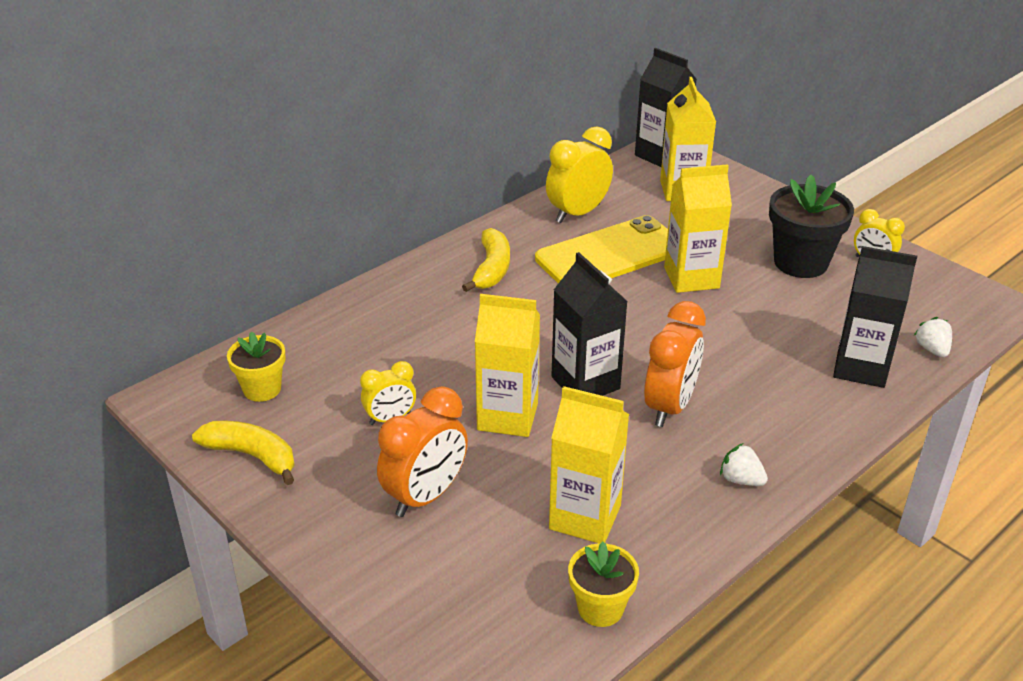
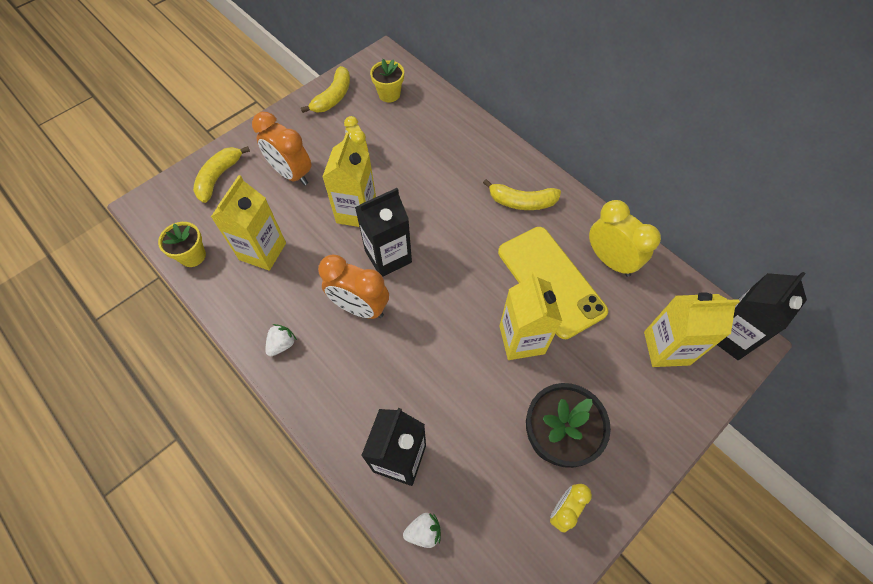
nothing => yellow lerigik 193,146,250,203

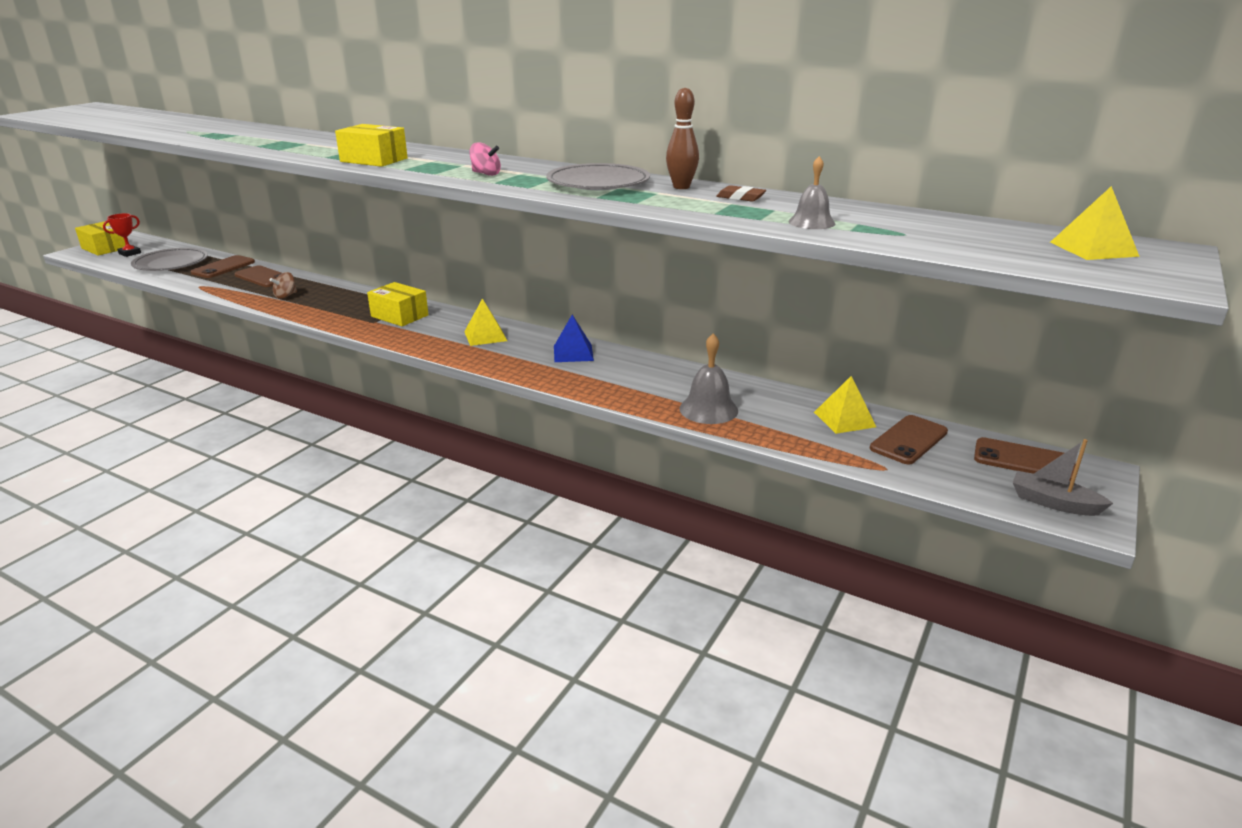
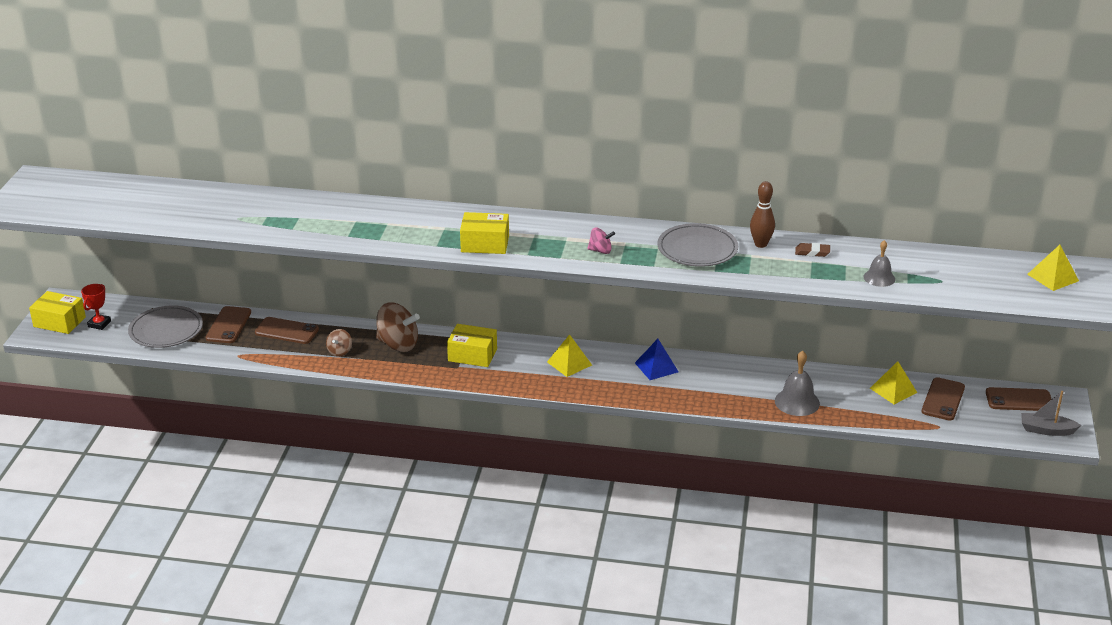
nothing => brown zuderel 376,302,420,352

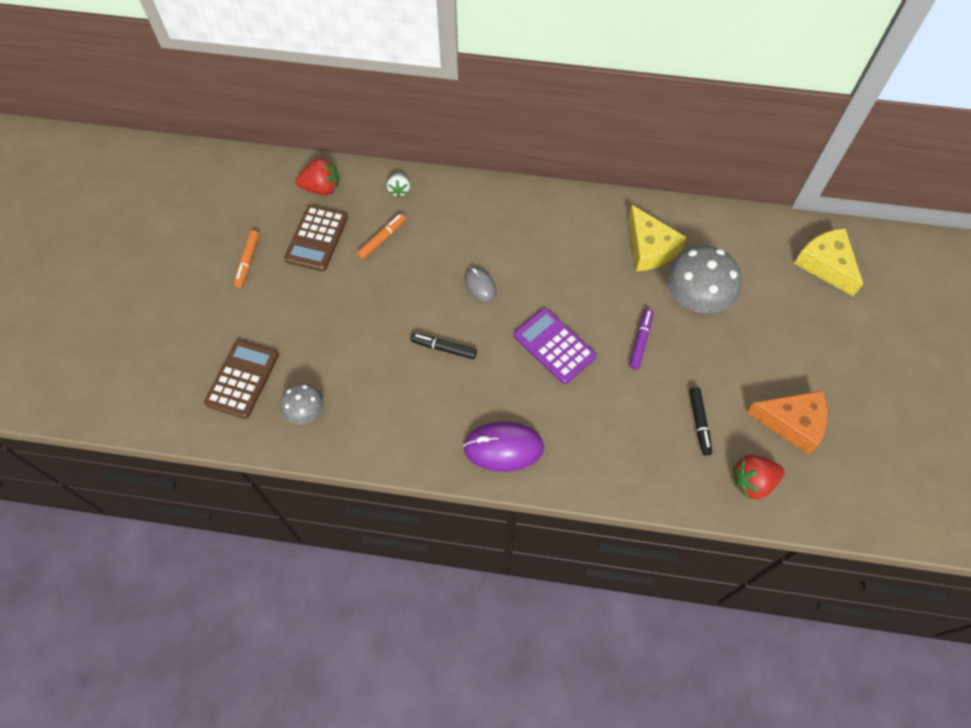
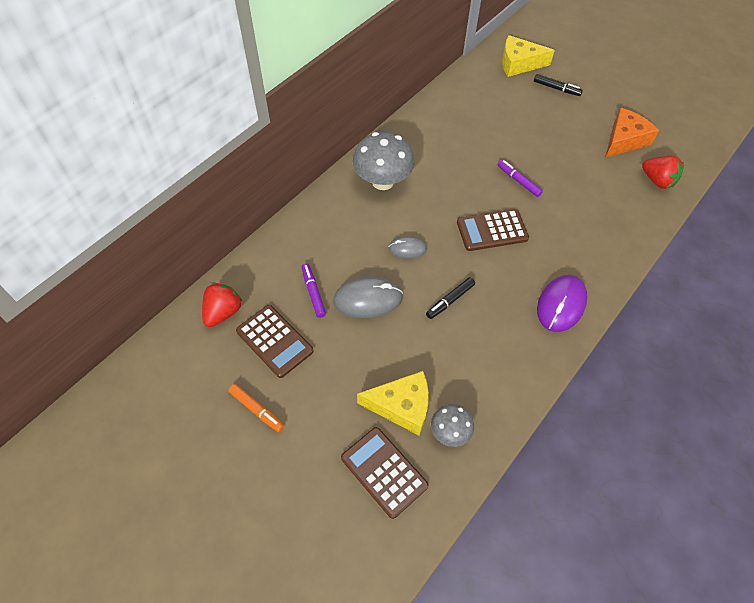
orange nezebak 357,214,406,259 => purple nezebak 301,263,326,318
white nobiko 387,173,410,198 => nothing
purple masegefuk 514,308,596,384 => brown masegefuk 457,209,529,251
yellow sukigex 628,205,687,272 => yellow sukigex 357,371,429,436, shifted
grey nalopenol 667,245,742,313 => grey nalopenol 353,132,415,190, shifted
black nezebak 689,387,712,456 => black nezebak 534,74,583,96, shifted
red nobiko 733,455,784,500 => red nobiko 642,156,684,189, 60 degrees counterclockwise
nothing => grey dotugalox 333,276,403,318

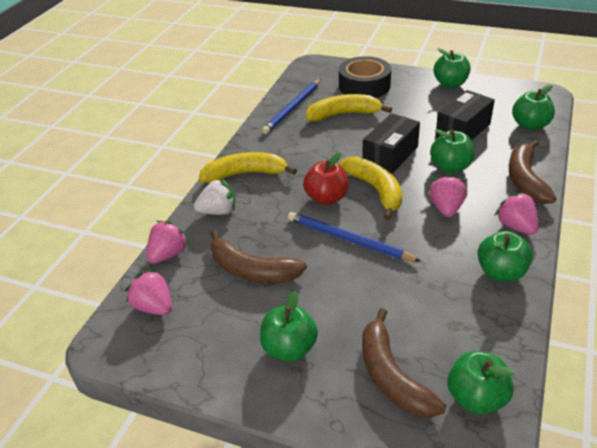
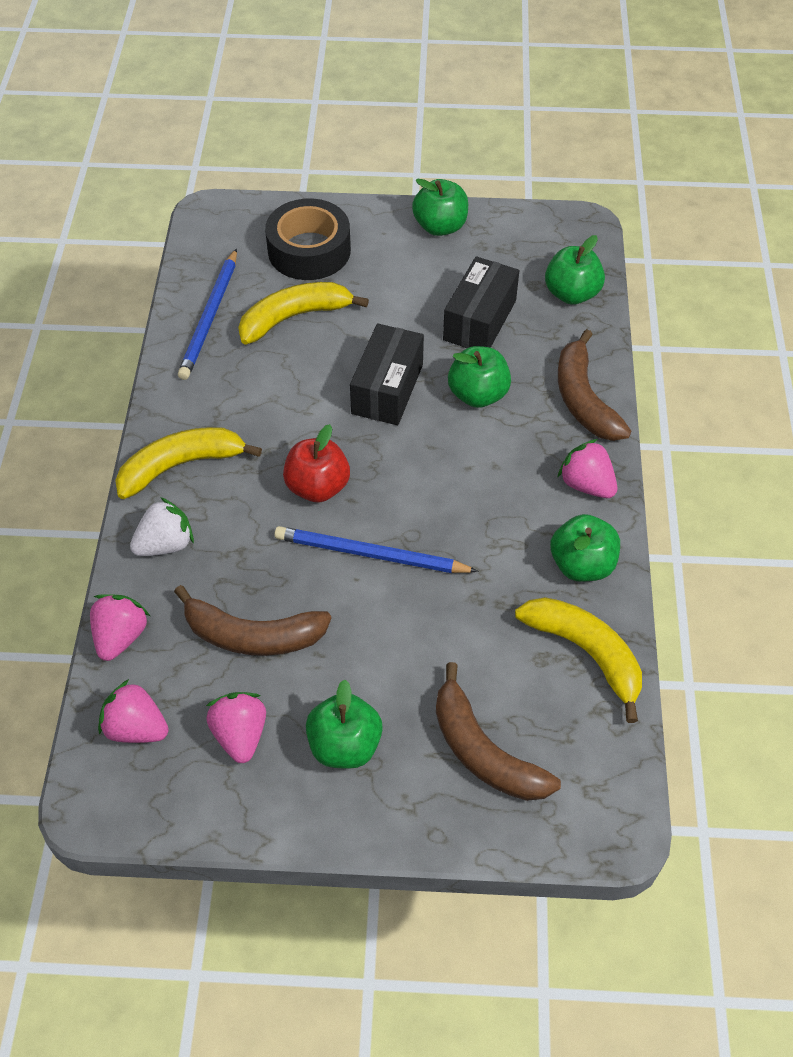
yellow lerigik 339,156,402,220 => yellow lerigik 515,597,642,723, shifted
pink nobiko 429,174,467,217 => pink nobiko 206,692,266,763, shifted
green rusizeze 447,351,515,414 => nothing

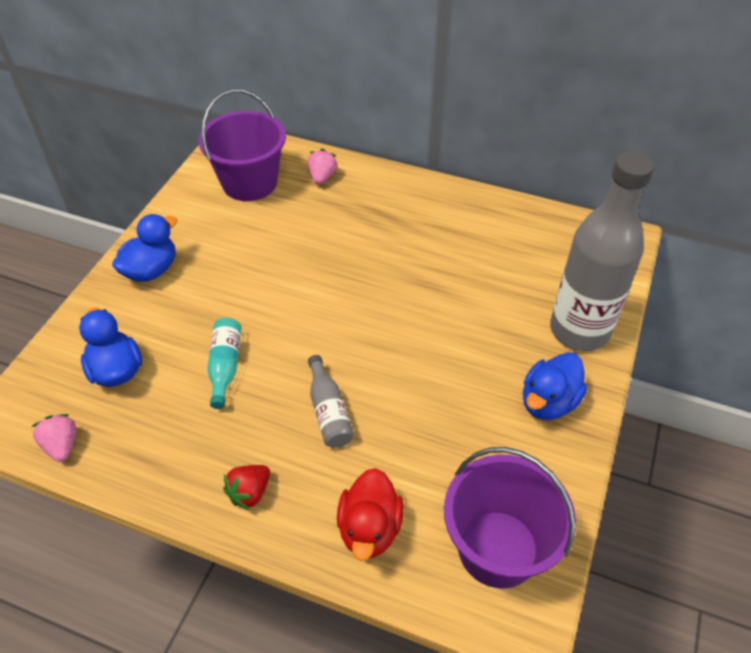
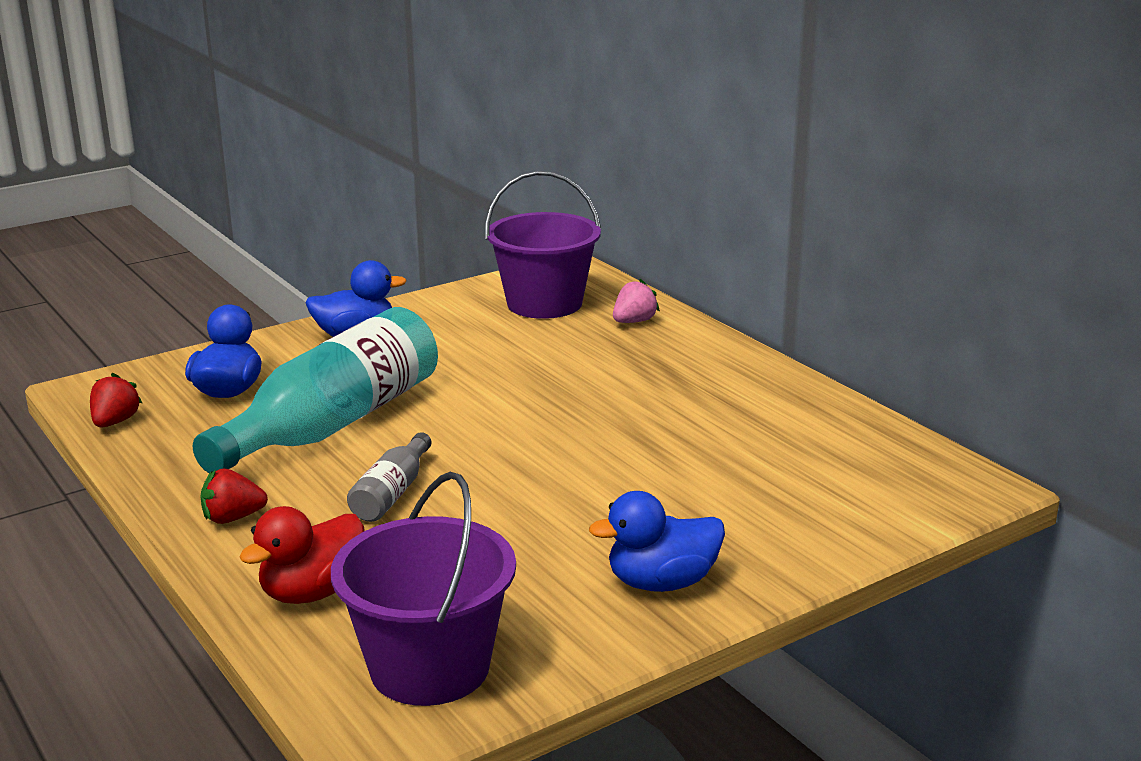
pink nobiko 32,414,77,462 => red nobiko 90,372,142,427
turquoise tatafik 207,318,242,409 => turquoise tatafik 193,307,438,473, x2.24
grey tatafik 550,151,654,351 => nothing

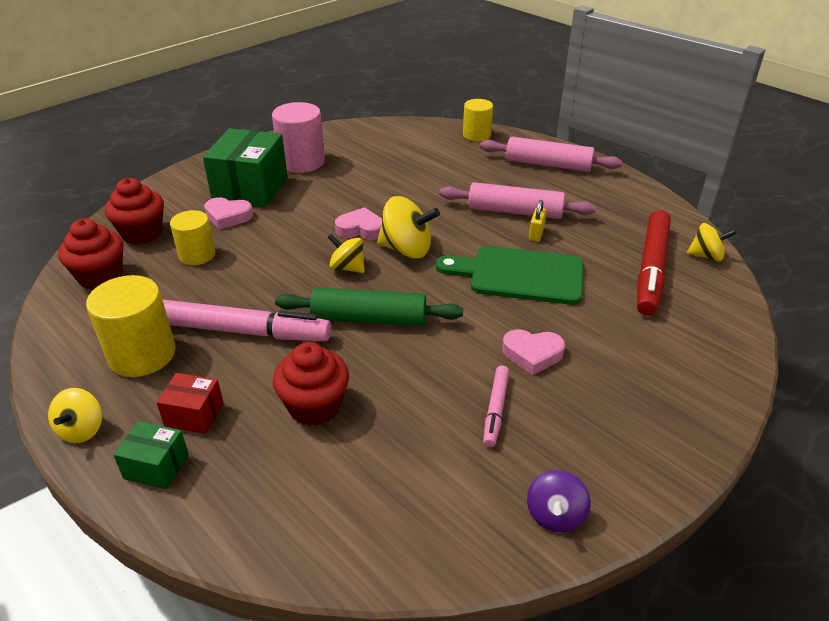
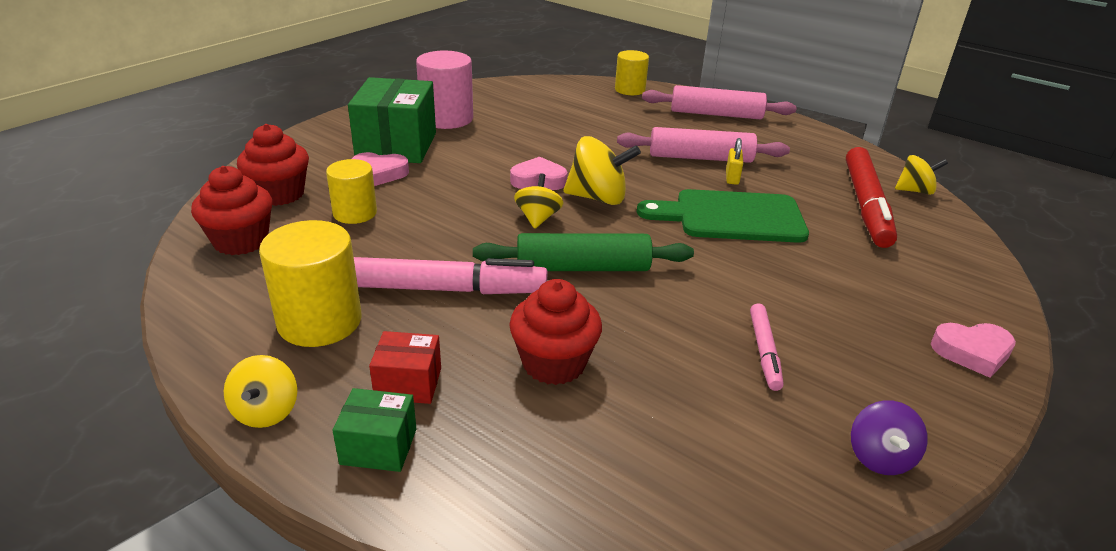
yellow zuderel 328,234,365,273 => yellow zuderel 514,174,563,229, 75 degrees clockwise
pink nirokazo 502,329,565,375 => pink nirokazo 931,323,1016,378, shifted

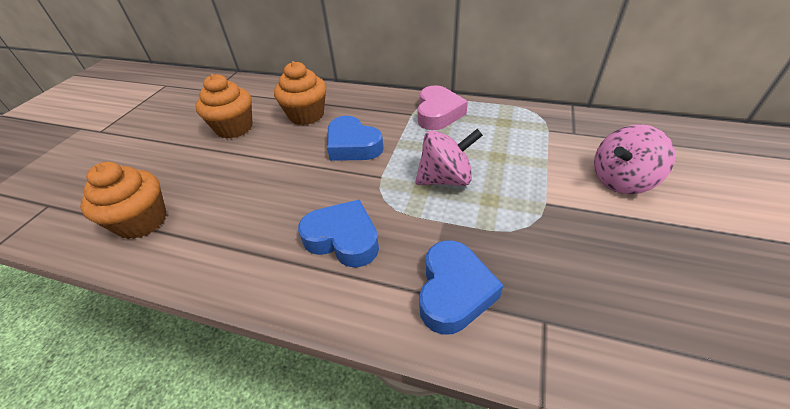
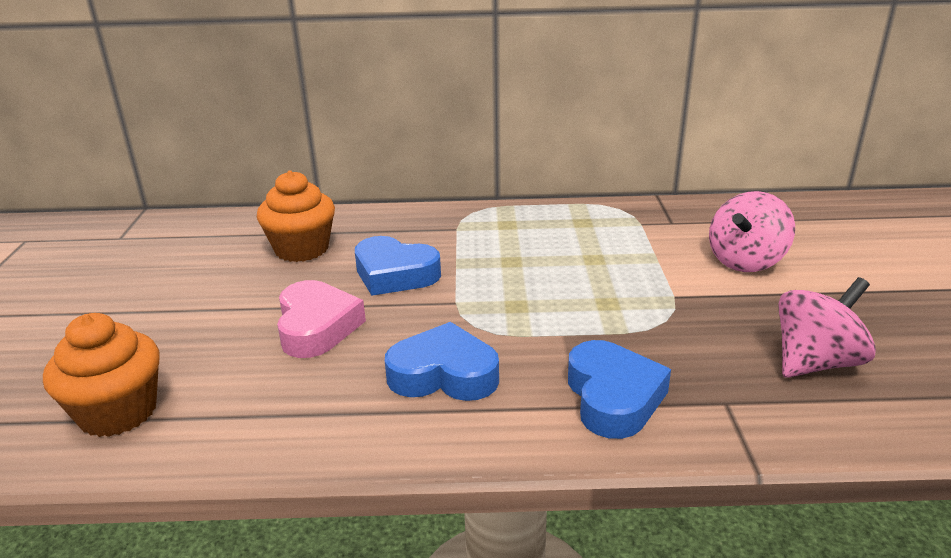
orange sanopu 196,74,253,139 => nothing
pink zuderel 415,129,483,186 => pink zuderel 778,277,876,378, shifted
pink nirokazo 418,85,468,130 => pink nirokazo 277,280,366,358, shifted

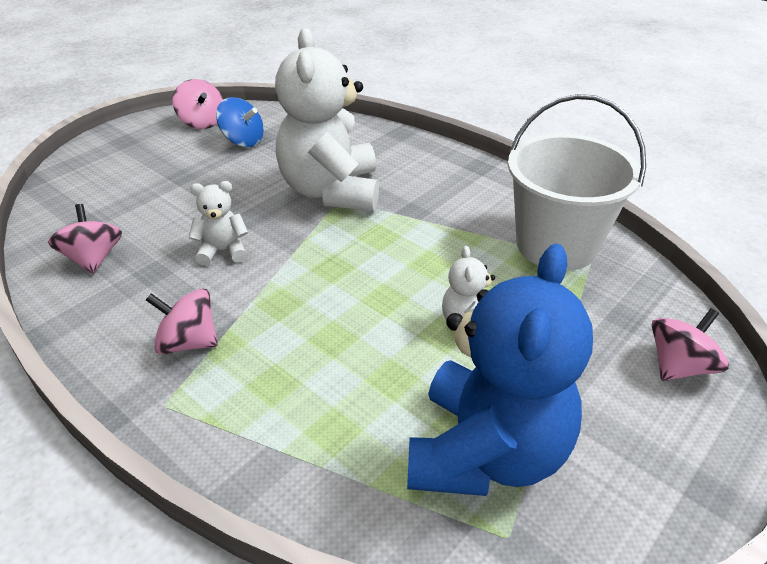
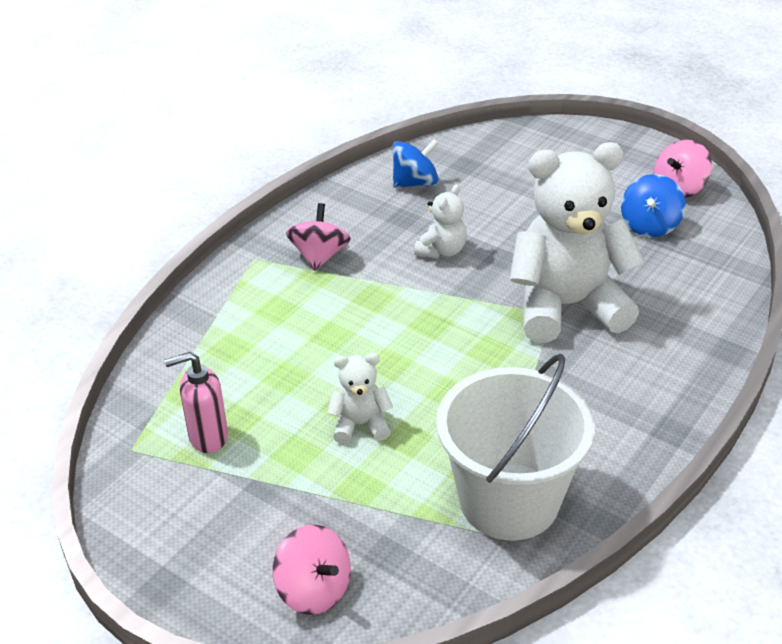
pink zuderel 48,204,122,274 => blue zuderel 393,139,439,188
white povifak 188,181,248,266 => white povifak 414,184,467,259, 45 degrees clockwise
blue povifak 407,244,593,496 => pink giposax 165,352,228,453

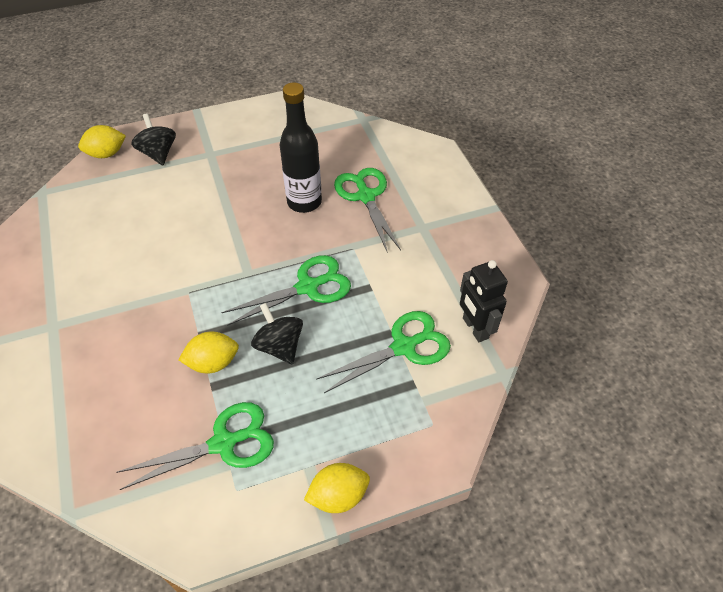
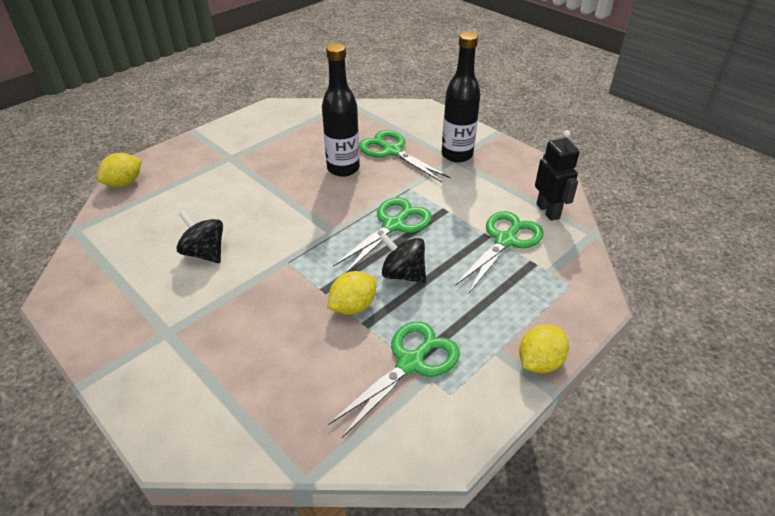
black zuderel 131,113,176,165 => black zuderel 176,211,223,263, shifted
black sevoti 460,260,508,342 => black sevoti 535,130,580,221, 150 degrees counterclockwise
nothing => black tatafik 442,32,481,163

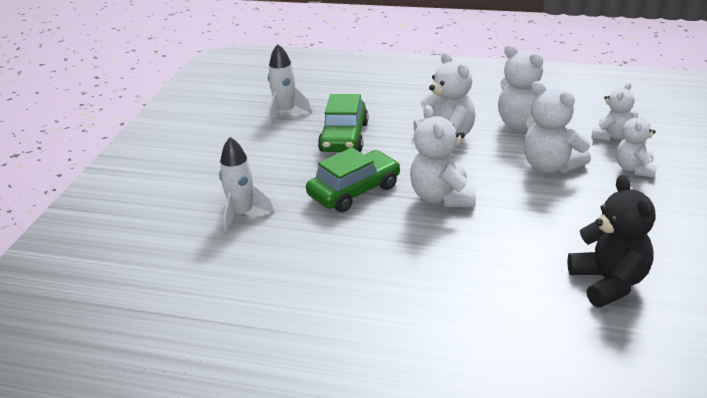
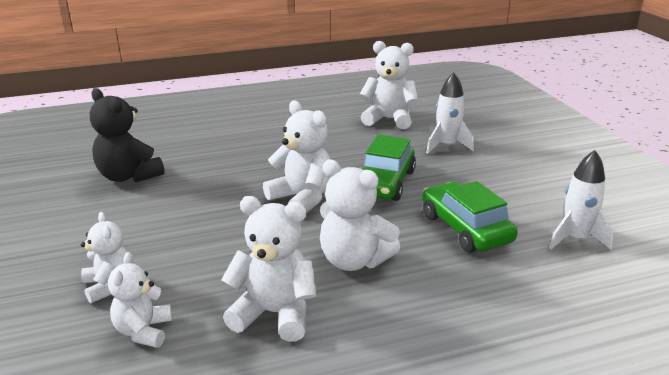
white povifak 523,81,591,173 => white povifak 359,41,418,129, shifted

